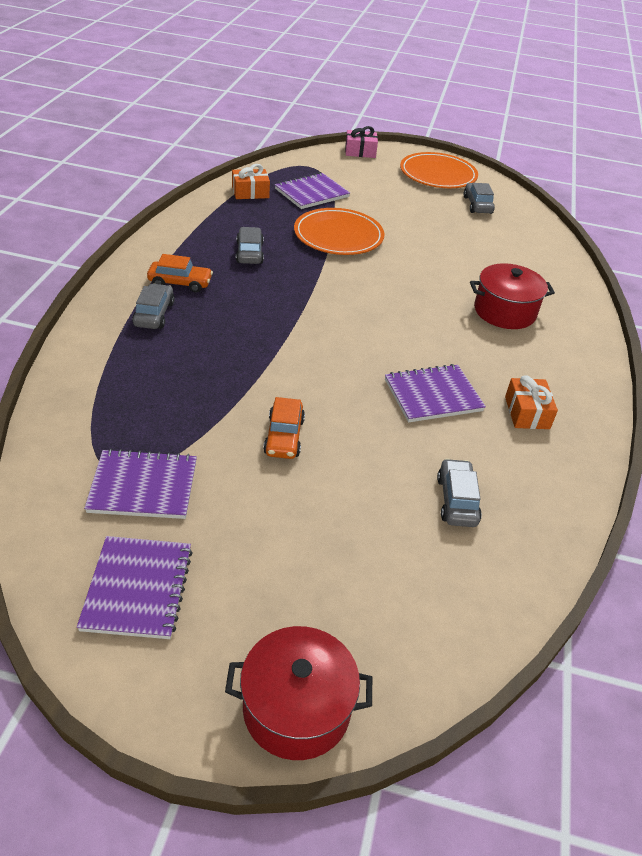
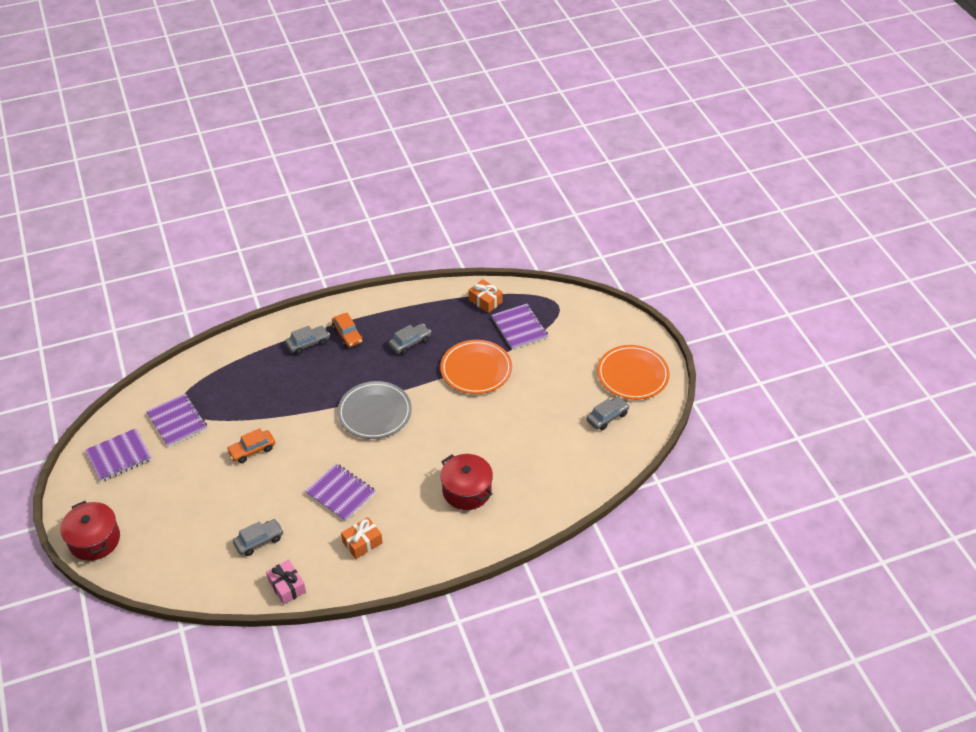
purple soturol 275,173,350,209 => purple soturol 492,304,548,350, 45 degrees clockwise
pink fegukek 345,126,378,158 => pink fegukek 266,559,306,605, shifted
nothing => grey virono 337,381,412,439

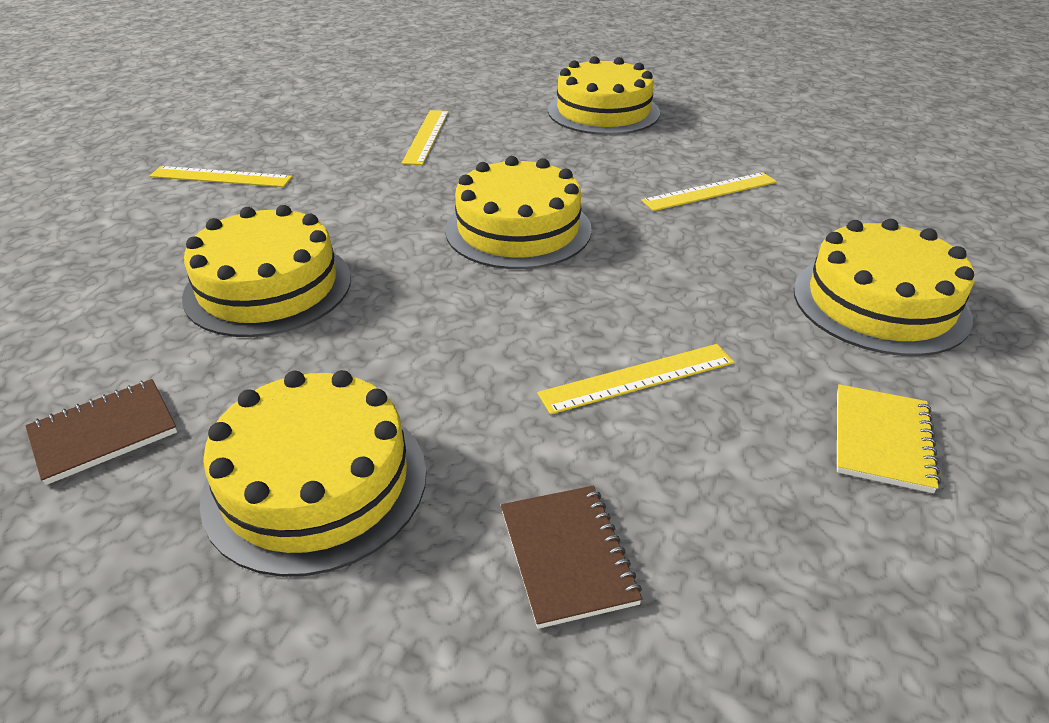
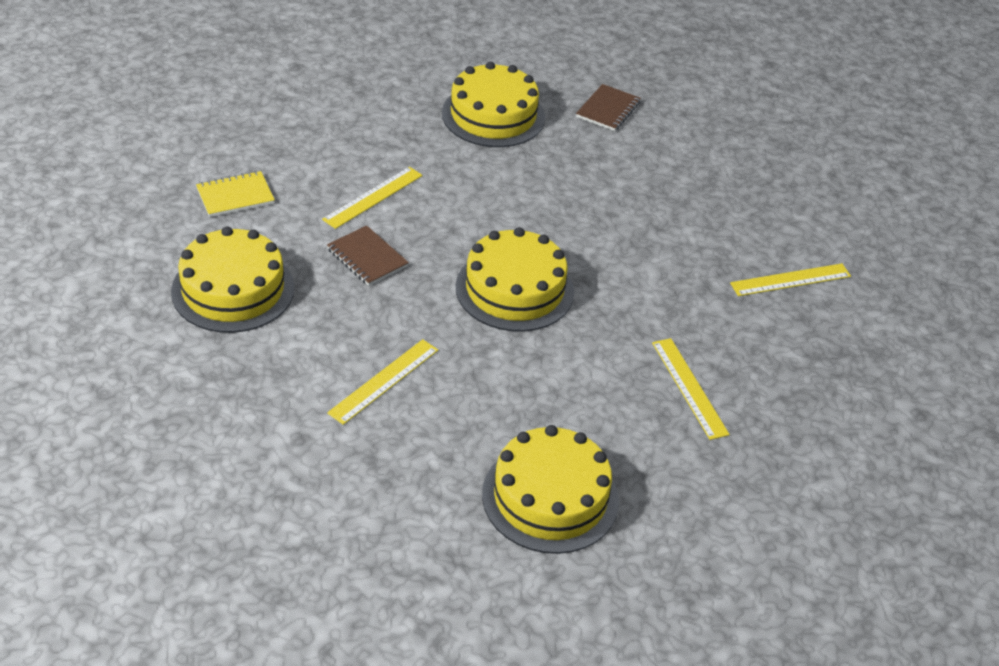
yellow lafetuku 182,205,351,337 => nothing
brown soturol 501,486,642,629 => brown soturol 327,225,409,286, shifted
yellow soturol 837,384,941,493 => yellow soturol 196,171,275,217, 75 degrees clockwise

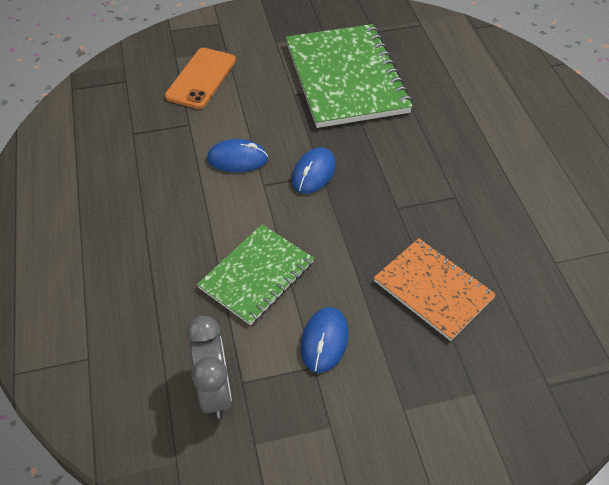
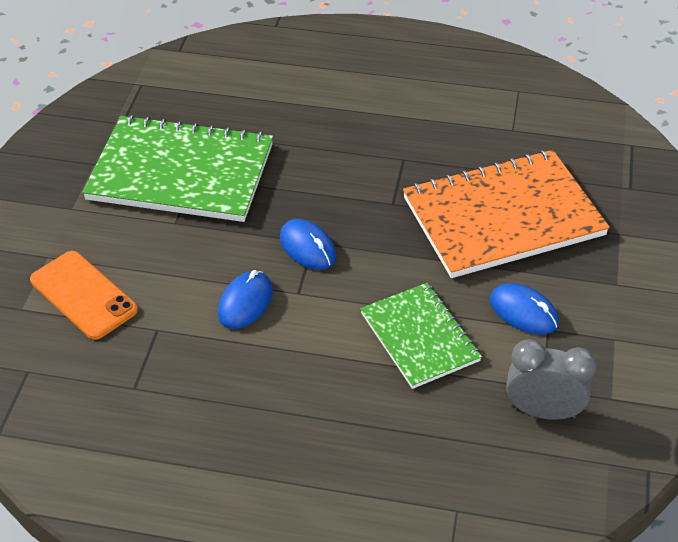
orange soturol 374,238,496,341 => orange soturol 403,150,610,278, x1.70

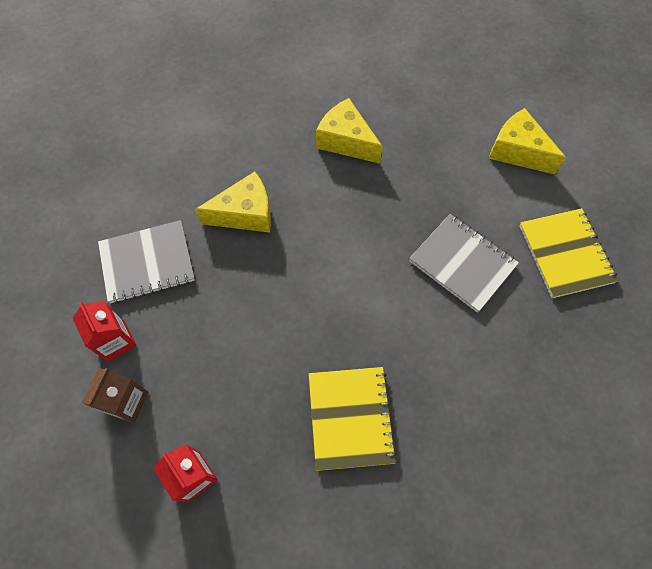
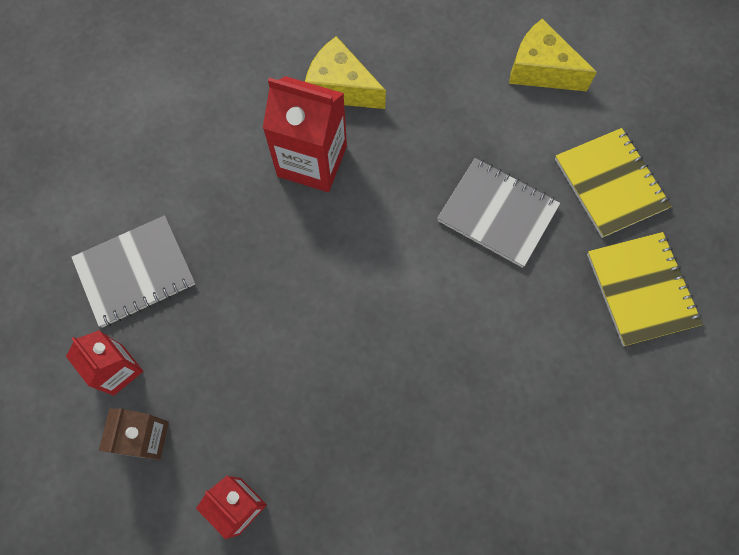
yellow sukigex 195,172,271,233 => nothing
yellow soturol 309,367,397,471 => yellow soturol 587,232,703,346, shifted
nothing => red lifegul 263,76,347,192

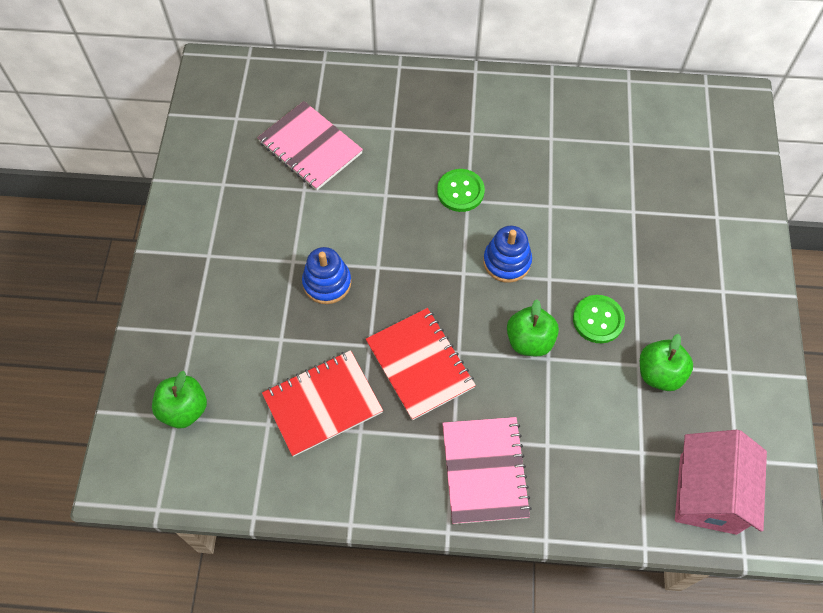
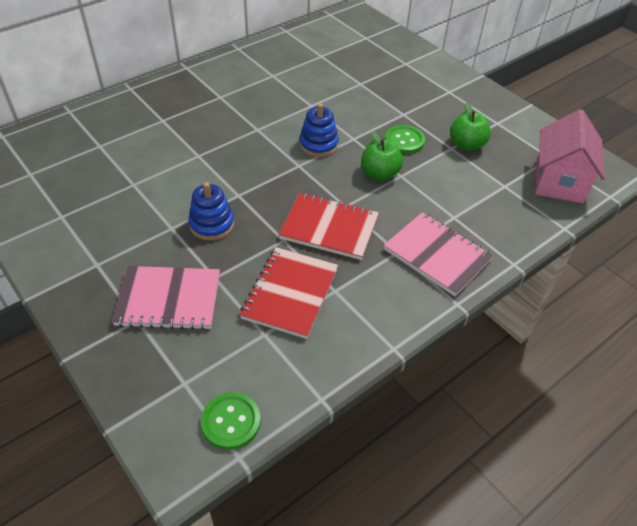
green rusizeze 152,371,207,428 => nothing
pink soturol 257,101,363,191 => pink soturol 112,266,220,330, shifted
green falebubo 437,169,485,212 => green falebubo 201,392,261,450, shifted
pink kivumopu 675,430,767,535 => pink kivumopu 535,109,605,203, 45 degrees clockwise

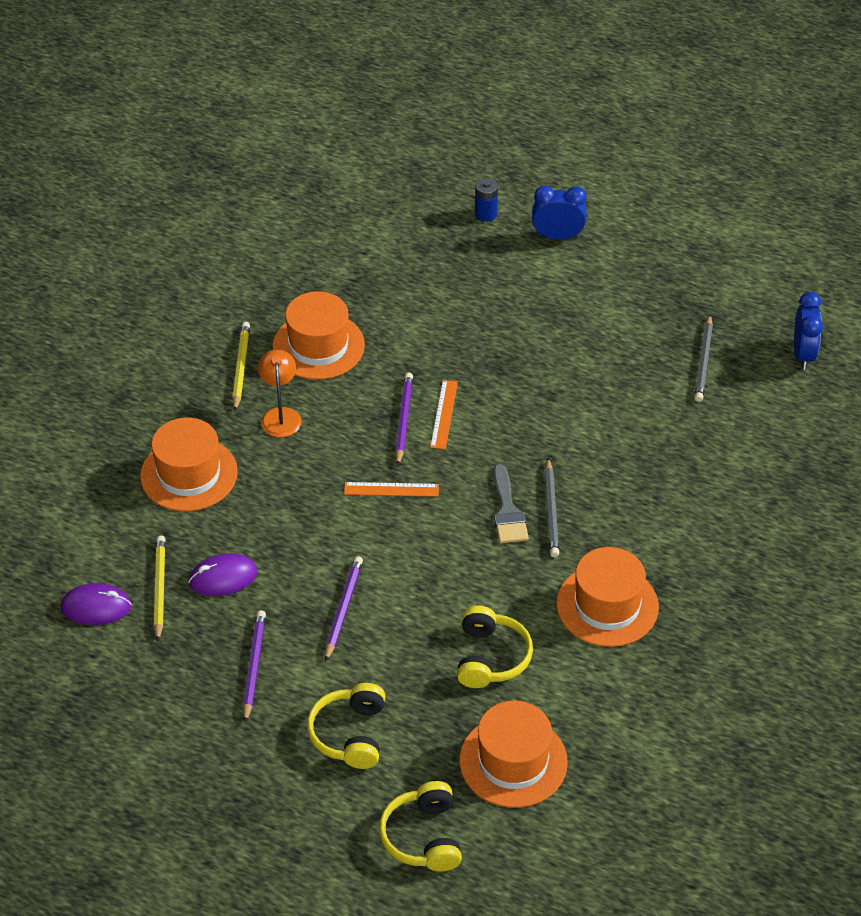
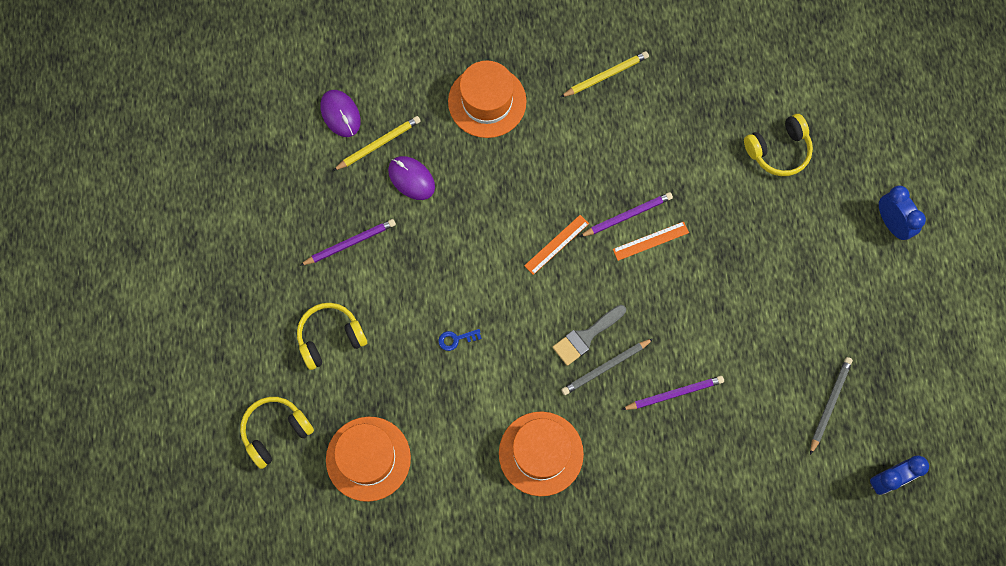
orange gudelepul 258,350,301,437 => nothing
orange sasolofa 273,291,365,380 => nothing
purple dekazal 325,556,363,662 => purple dekazal 621,376,724,410, shifted
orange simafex 344,482,439,497 => orange simafex 524,215,589,275, 75 degrees clockwise
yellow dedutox 457,606,533,688 => yellow dedutox 744,114,813,176, shifted
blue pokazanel 475,178,498,222 => nothing
grey dekazal 694,314,713,402 => grey dekazal 810,357,853,455, 135 degrees clockwise
nothing => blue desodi 438,329,482,351

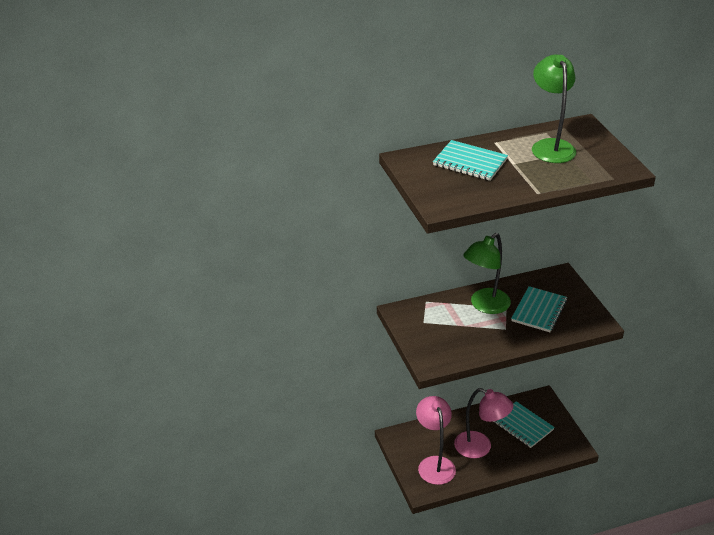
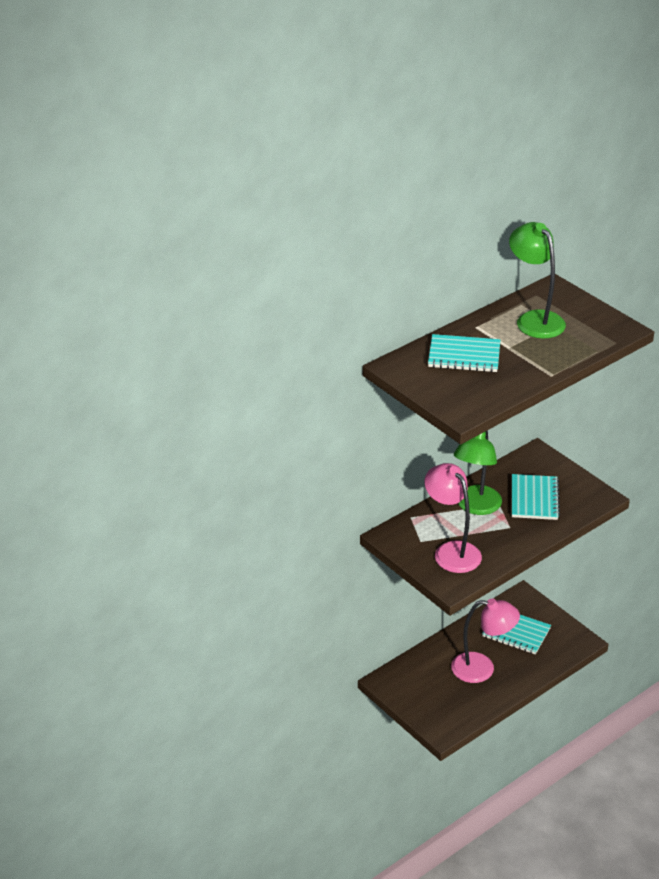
pink gudelepul 416,396,456,485 => pink gudelepul 425,463,482,573, shifted

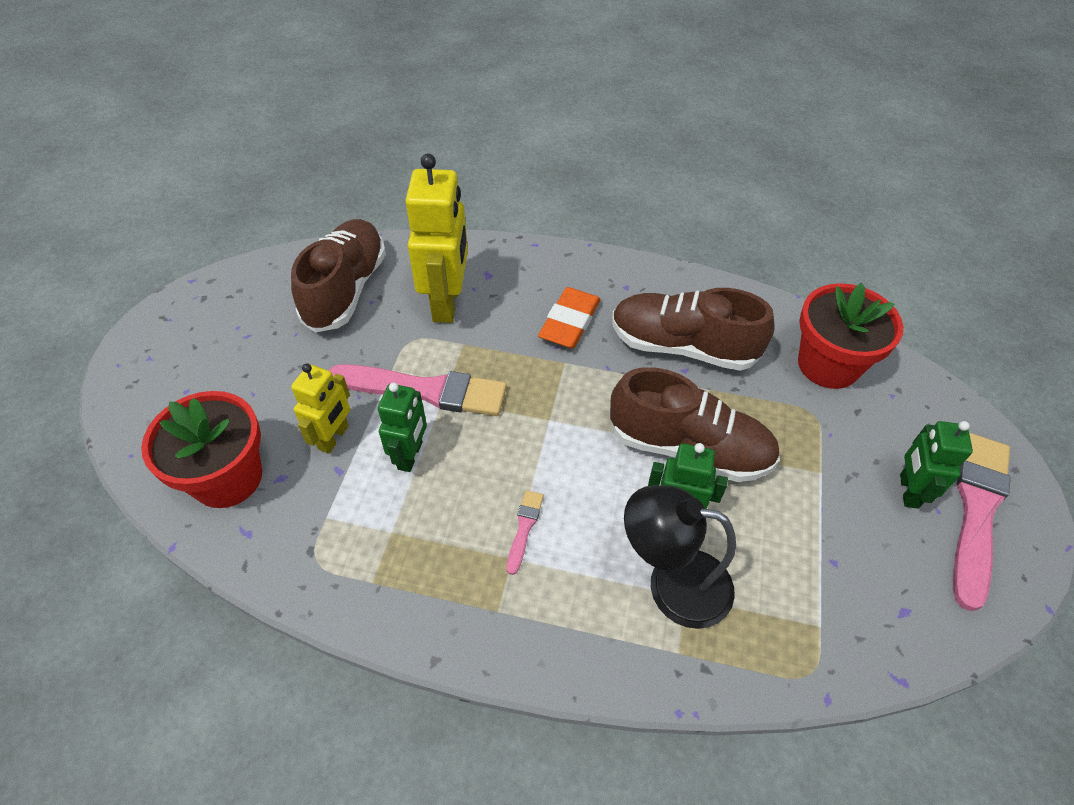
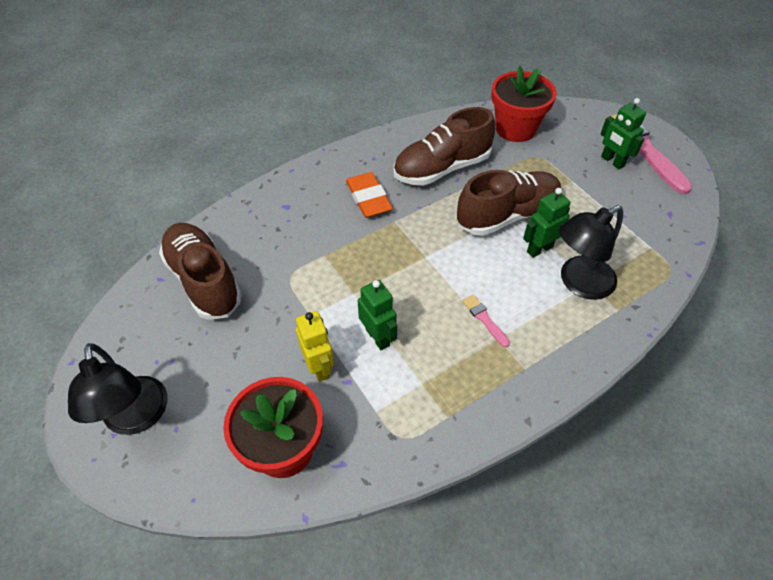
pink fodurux 329,364,507,416 => nothing
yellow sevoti 405,154,468,323 => nothing
nothing => black gudelepul 68,343,168,435

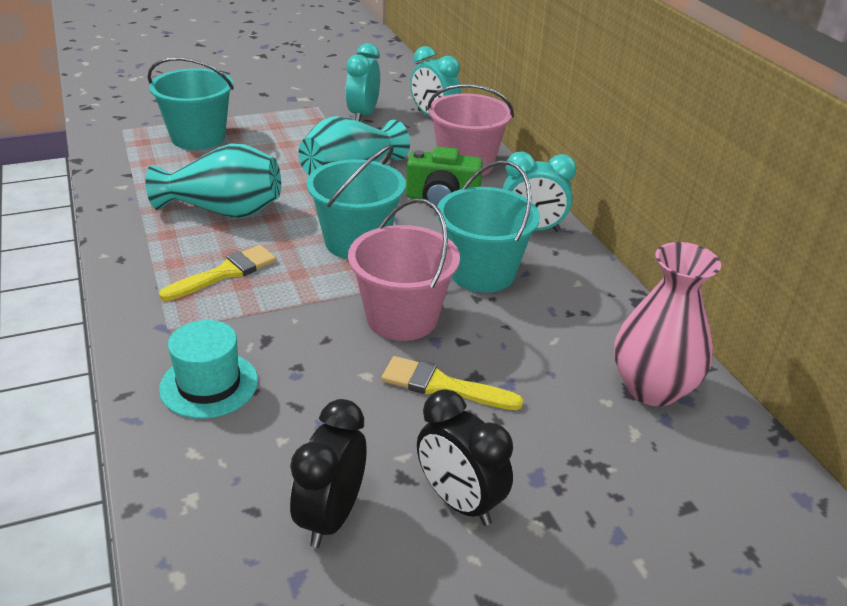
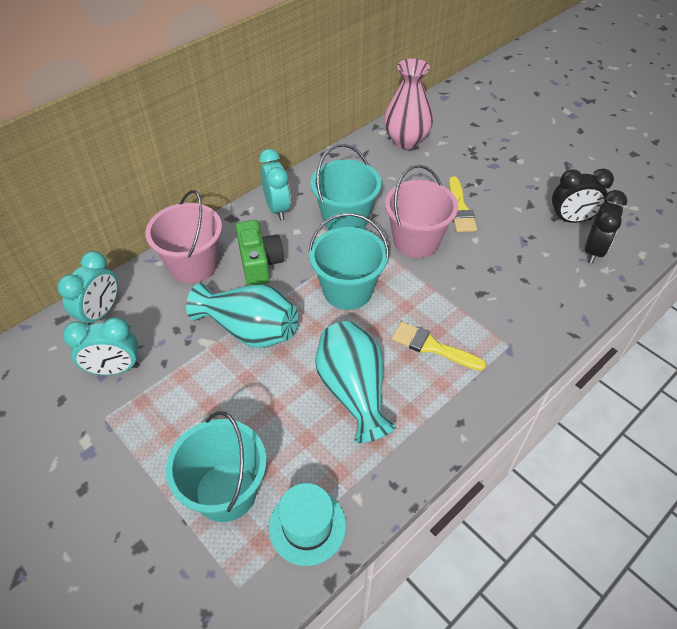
turquoise sasolofa 159,320,258,419 => turquoise sasolofa 269,483,346,566, shifted
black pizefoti 417,389,513,526 => black pizefoti 585,190,627,264, shifted

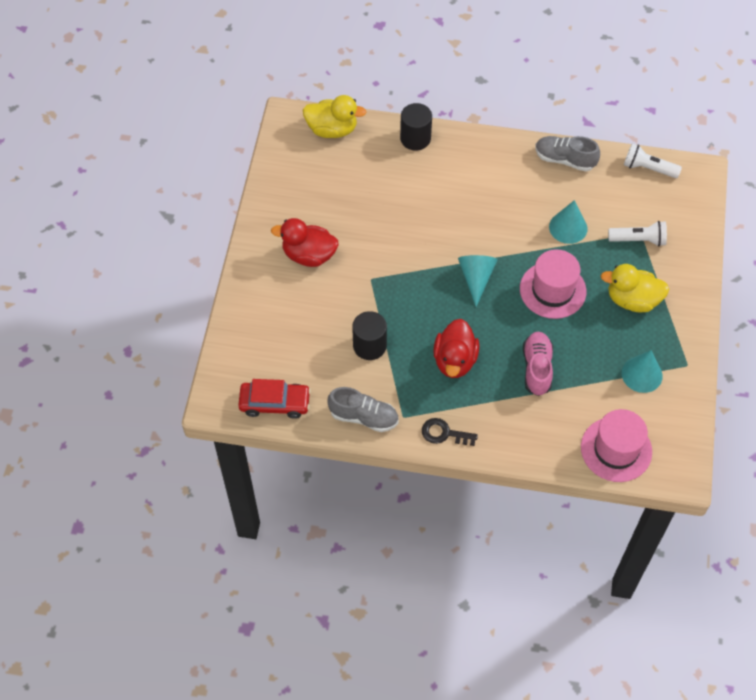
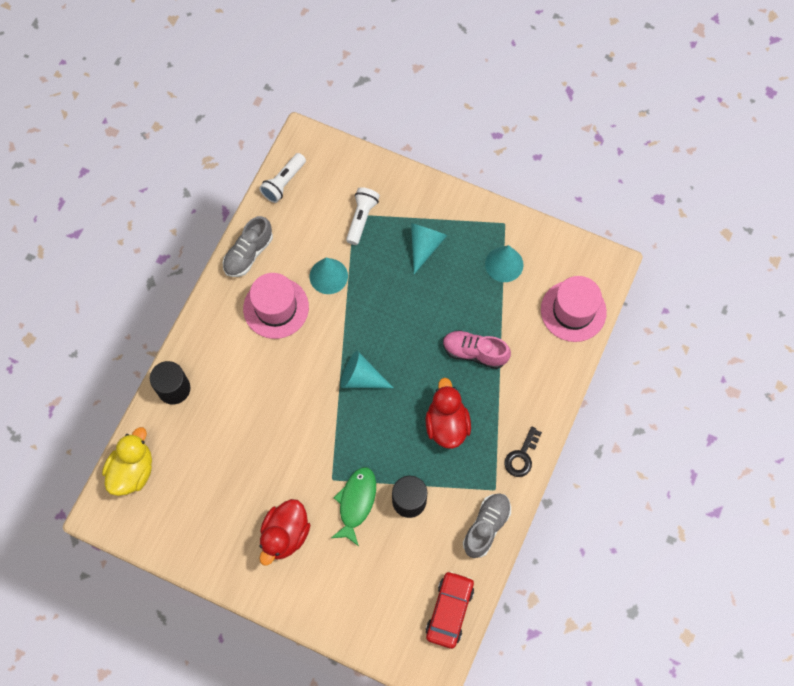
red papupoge 433,319,479,378 => red papupoge 425,378,471,449, 120 degrees counterclockwise
pink sasolofa 520,249,586,319 => pink sasolofa 243,273,309,339, shifted
yellow papupoge 601,264,669,313 => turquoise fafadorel 411,223,448,274
nothing => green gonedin 331,467,376,546

